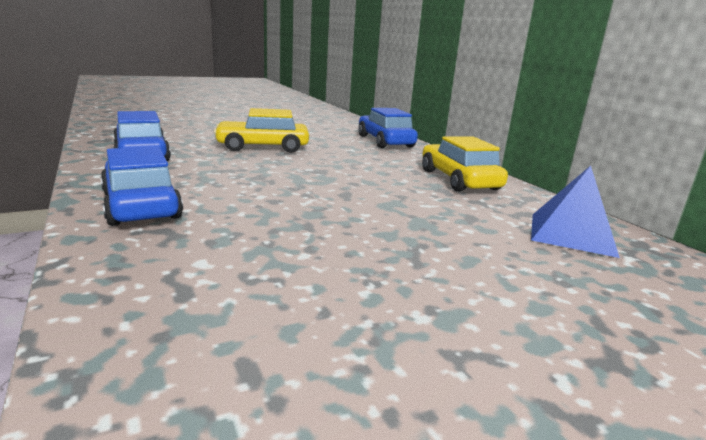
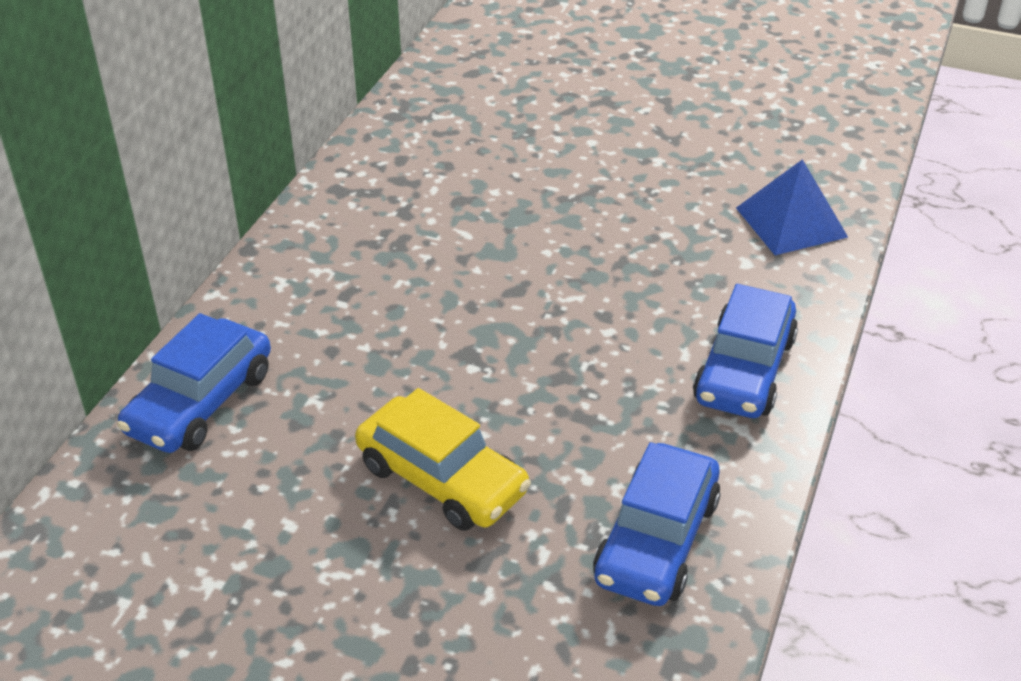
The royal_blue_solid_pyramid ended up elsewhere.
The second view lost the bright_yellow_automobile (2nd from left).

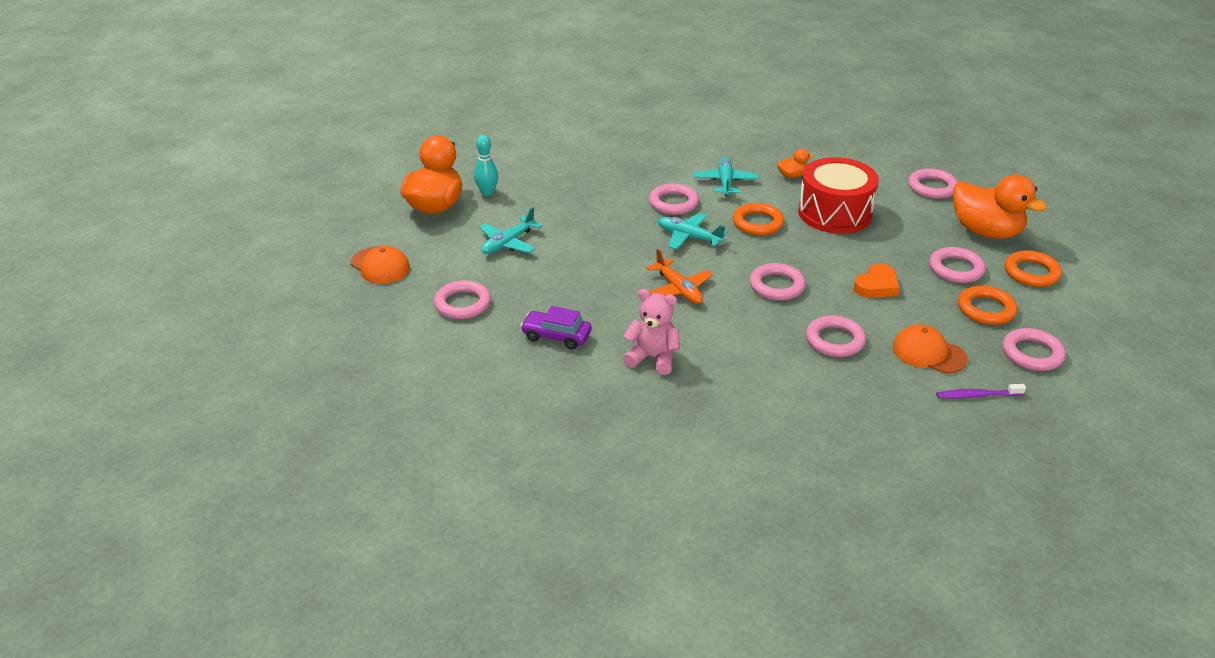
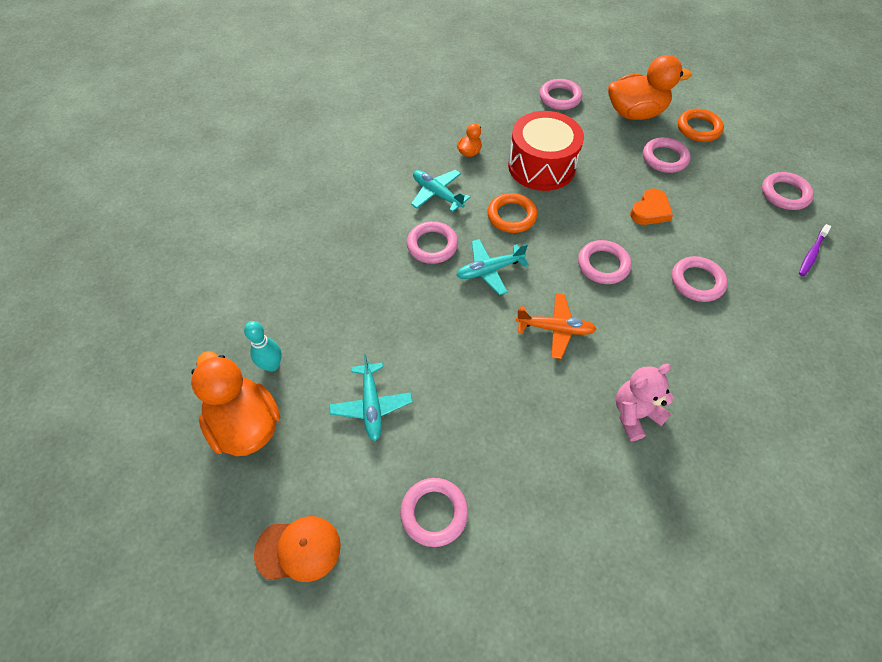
The orange-coloured_heart ended up facing another way, 45 degrees clockwise from before.
The second view lost the purple_automobile.
The second view lost the orange-coloured_cap (2nd from left).
The second view lost the orange-coloured_hoop (2nd from left).

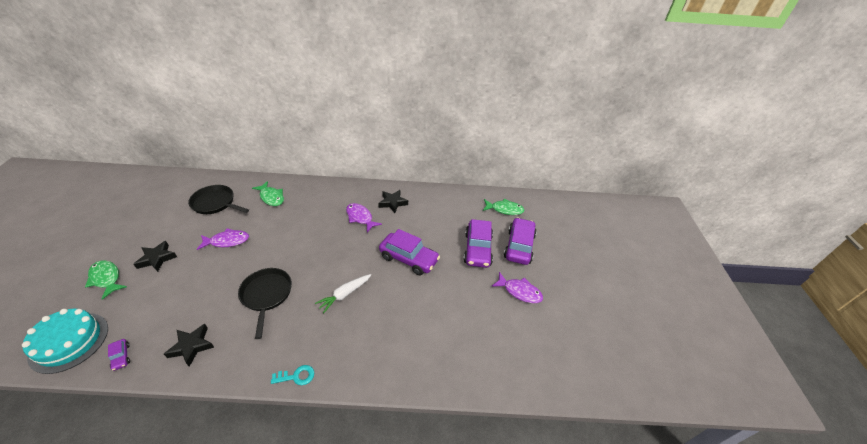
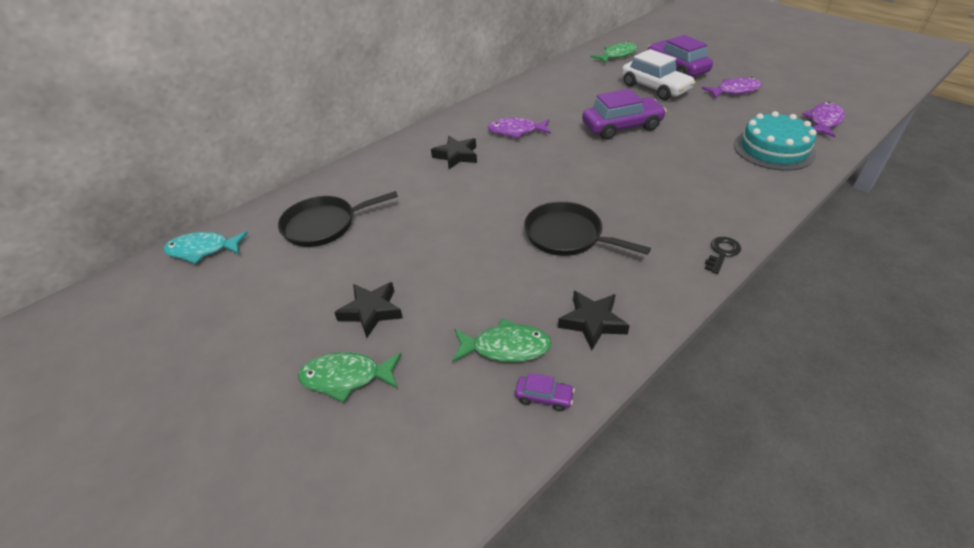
The second view gained the teal_fish_figure.
The ebony_five-pointed_star (3rd from left in the first image) ended up elsewhere.
The green_fish_figure (2nd from left) ended up elsewhere.
What was the purple_automobile (3rd from left) turned into the snow-white_automobile.
What was the teal_key turned into the ebony_key.
The teal_layer_cake ended up elsewhere.
The purple_fish_figure (1st from left in the first image) ended up elsewhere.
The second view lost the snow-white_carrot.

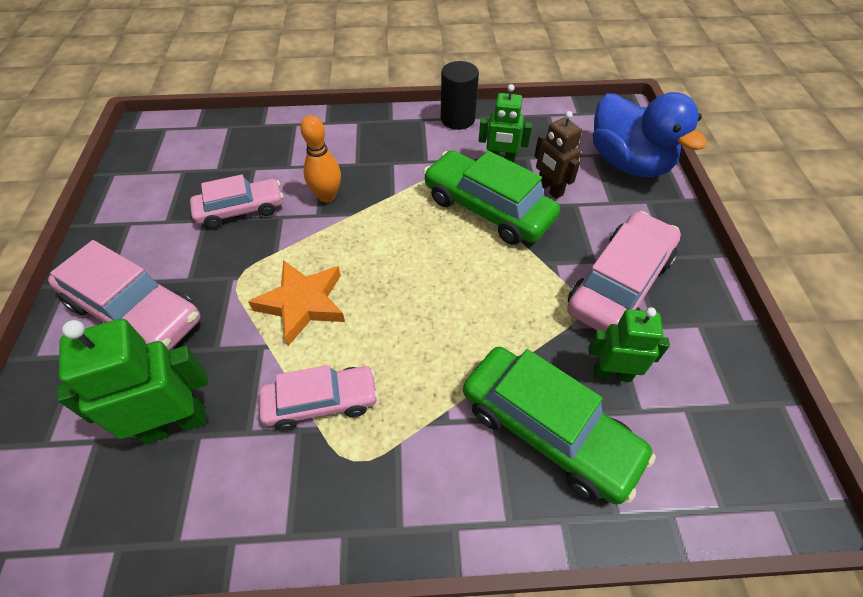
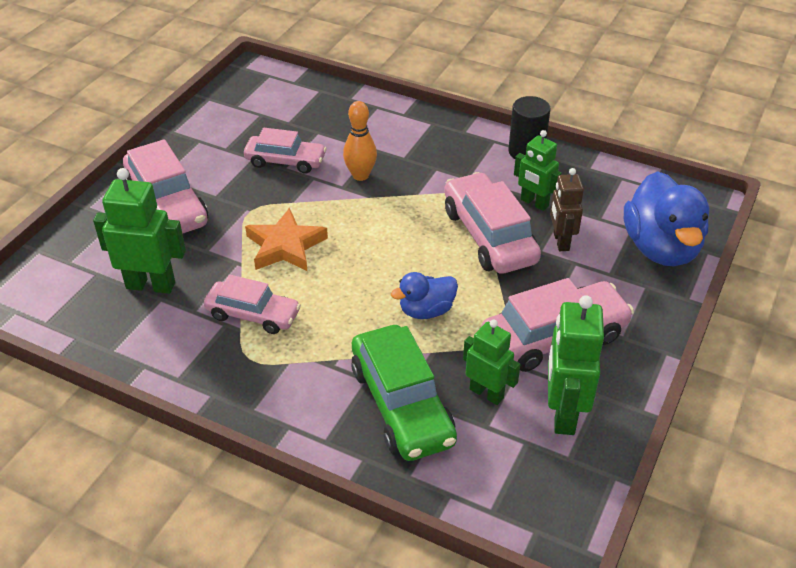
The second view gained the royal_blue_duck (1st from left).
What was the green_automobile (1st from left) turned into the pink_automobile (4th from left).
The second view gained the green_toy_robot (4th from left).

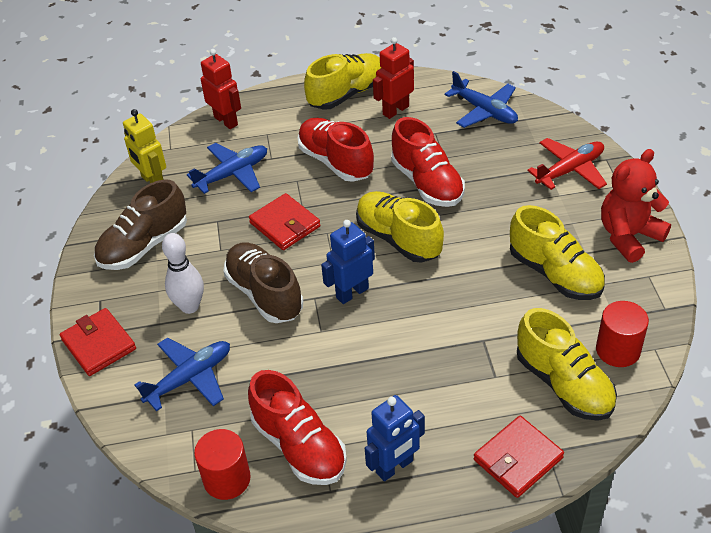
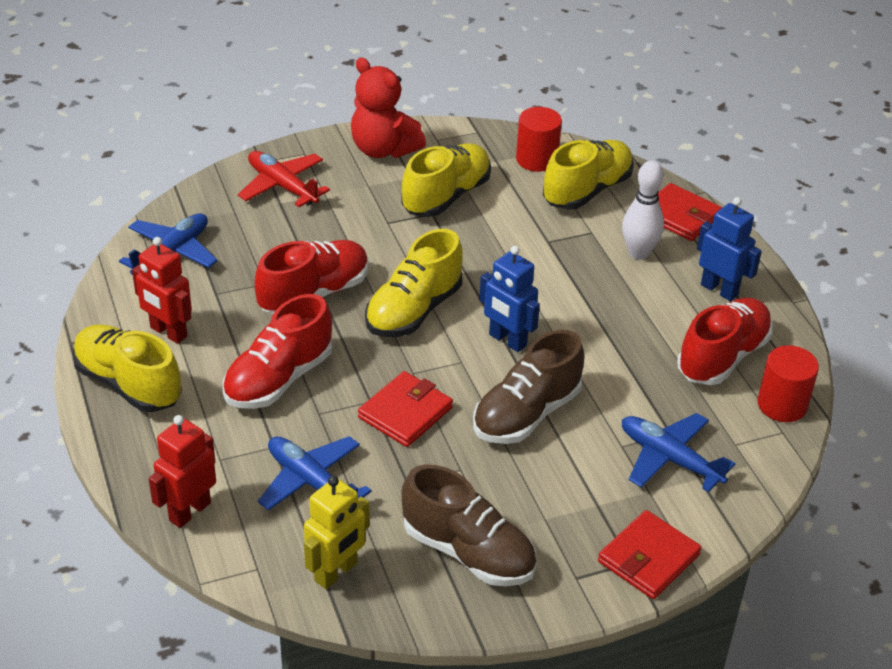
The snow-white_bowling_pin ended up elsewhere.

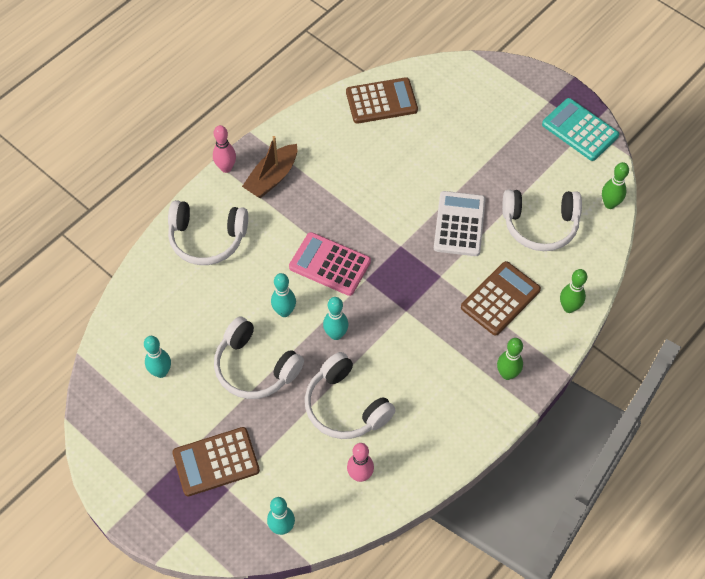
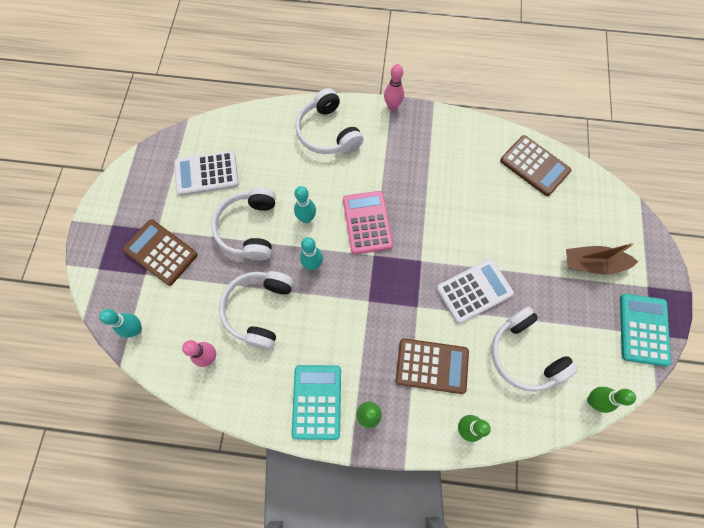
Where the teal_bowling_pin (1st from left) stood, the snow-white_adding_machine (1st from left) came to stand.
The second view gained the teal_adding_machine (1st from left).
The russet_toy_boat ended up elsewhere.

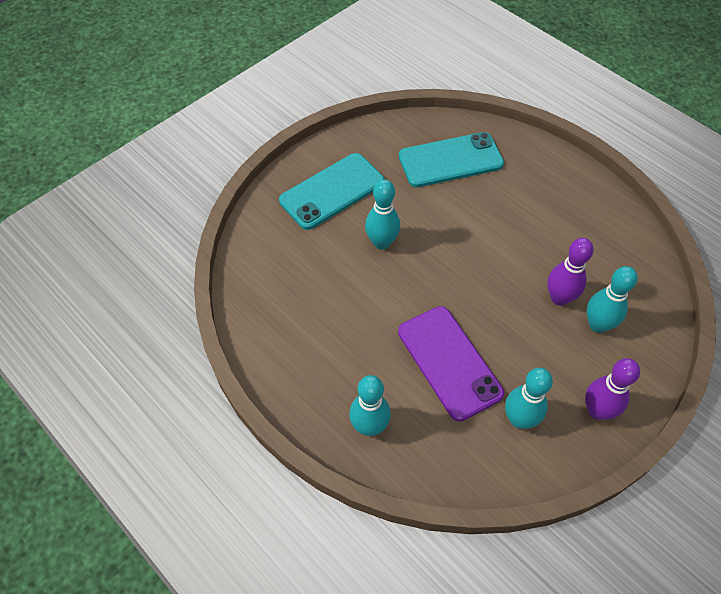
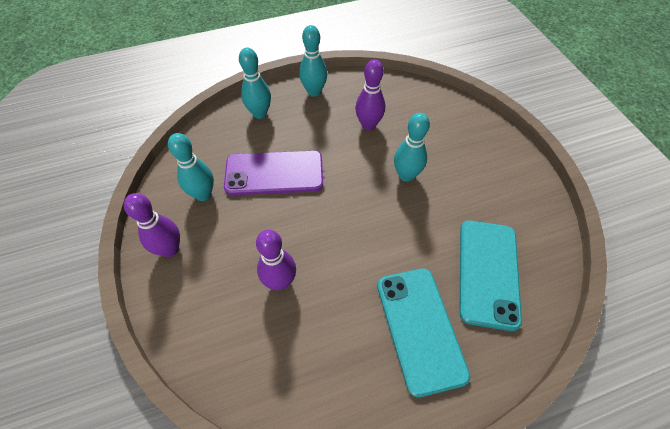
The teal_bowling_pin (4th from left in the first image) ended up elsewhere.
The second view gained the purple_bowling_pin (3rd from left).
The teal_phone (1st from left) ended up elsewhere.

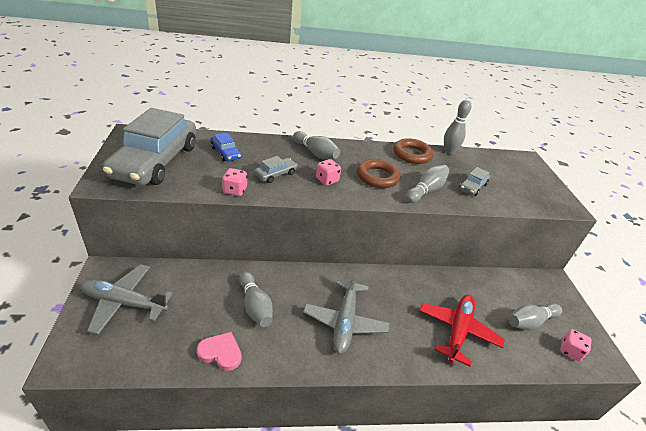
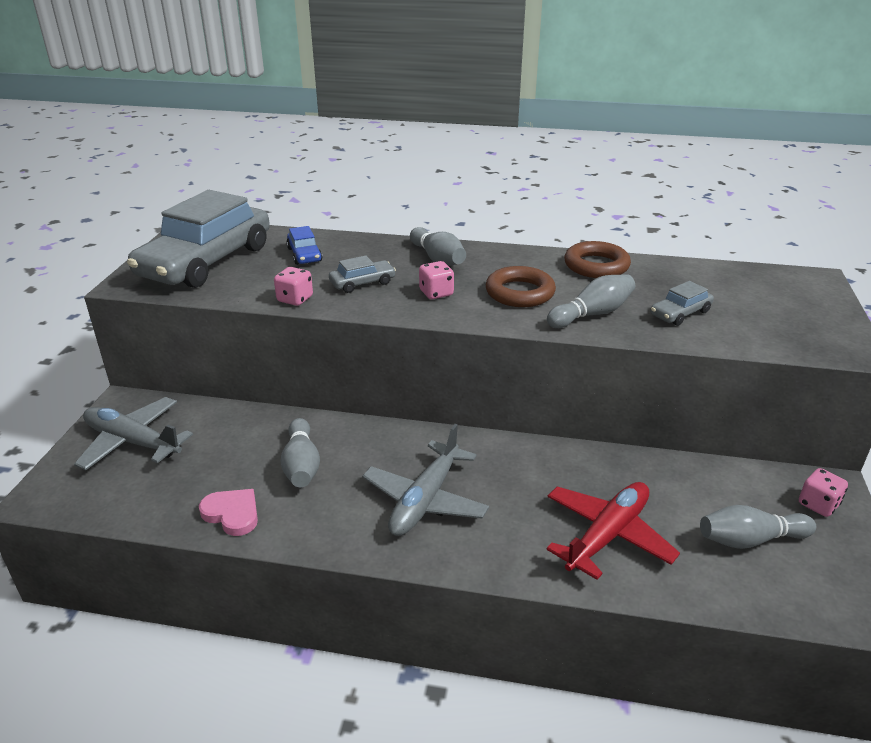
The pink_dice (3rd from left) ended up elsewhere.
The second view lost the ash-grey_bowling_pin (4th from left).

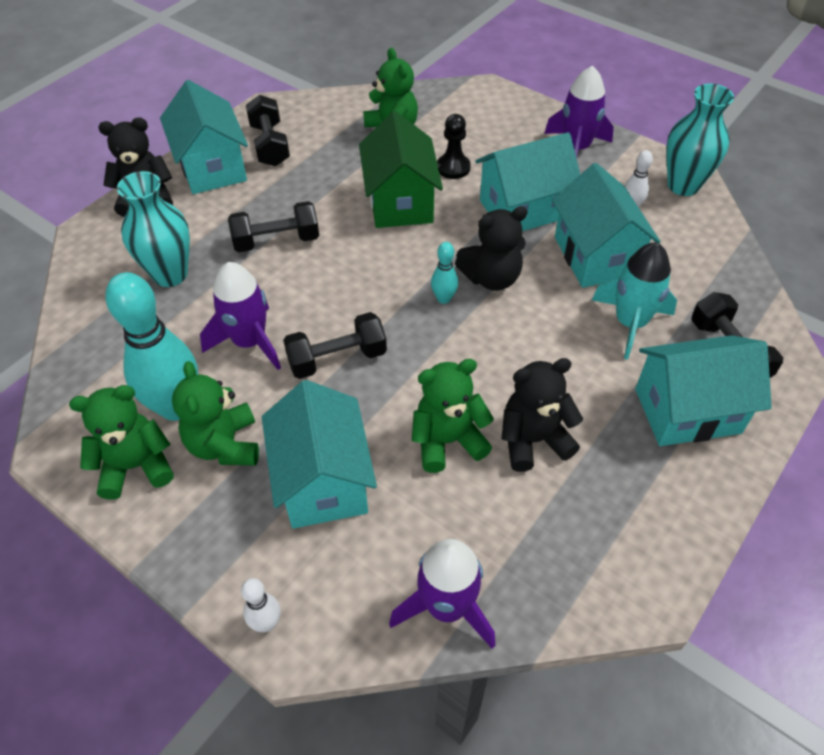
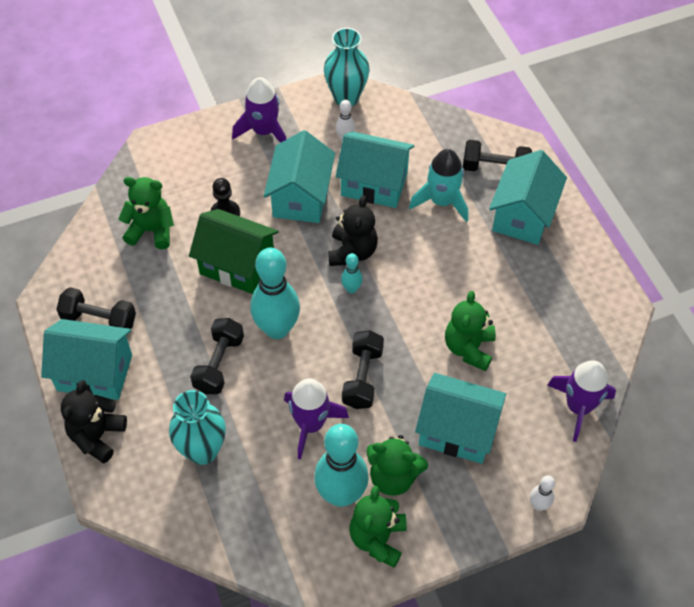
The second view gained the teal_bowling_pin (1st from left).
The second view lost the ebony_stuffed_bear (3rd from left).

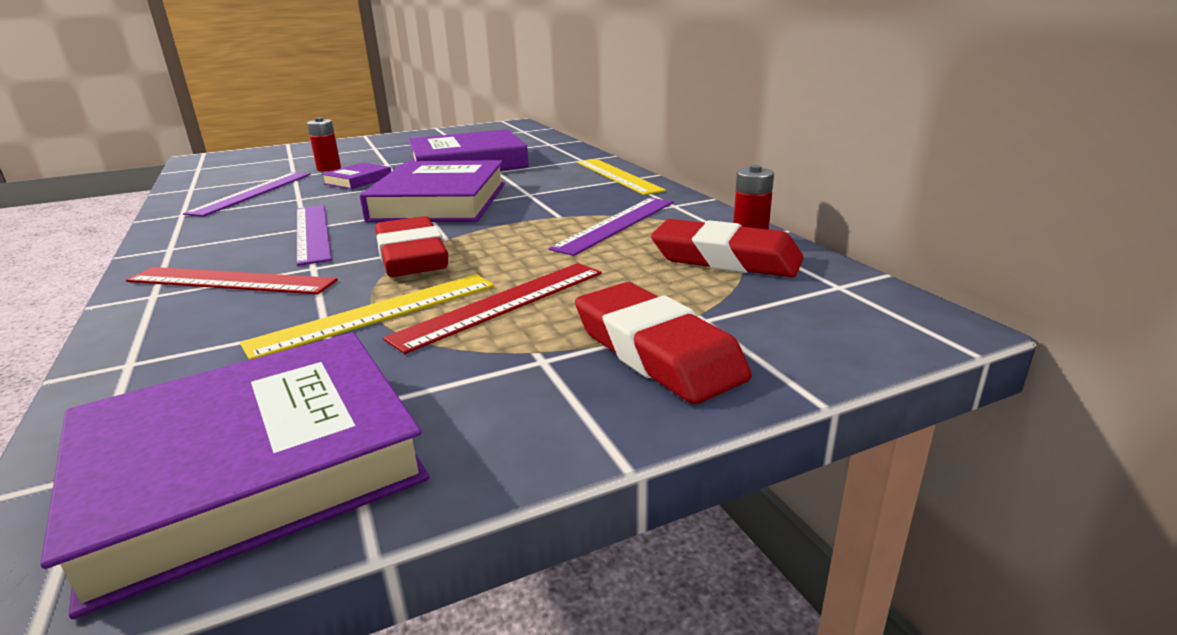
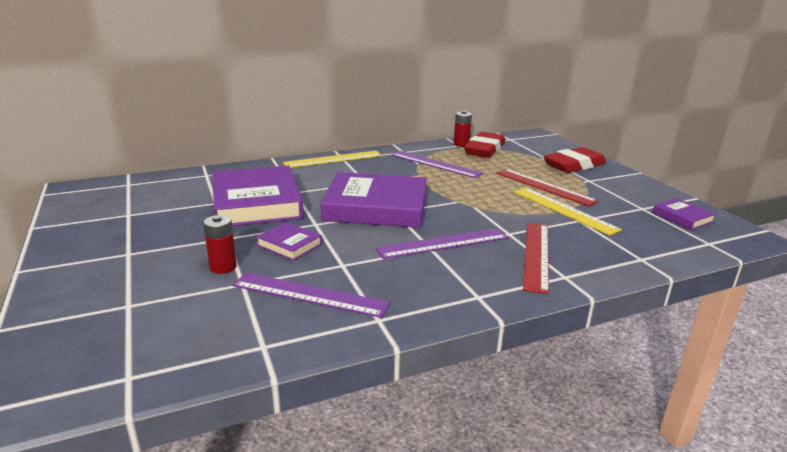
The size of the purple_hardcover (1st from left in the first image) changed by a factor of 0.45.
The second view lost the crimson_gum_eraser (1st from left).

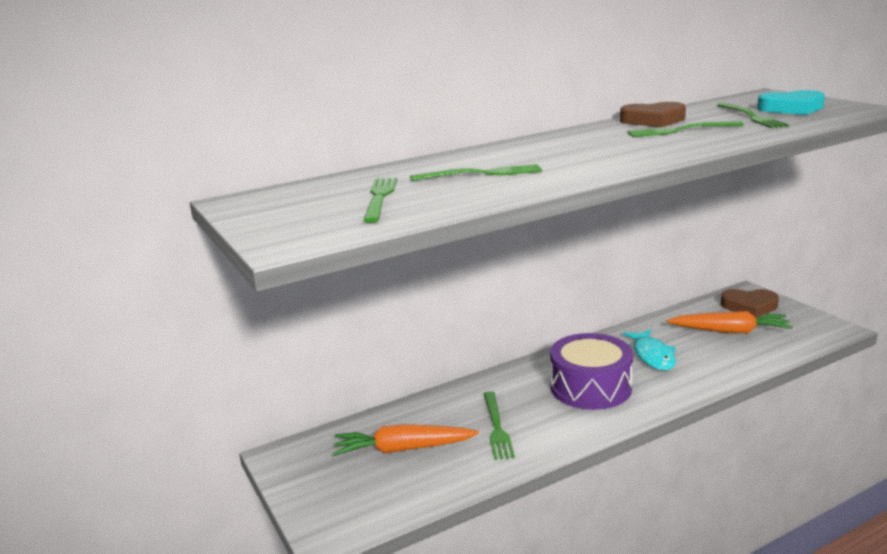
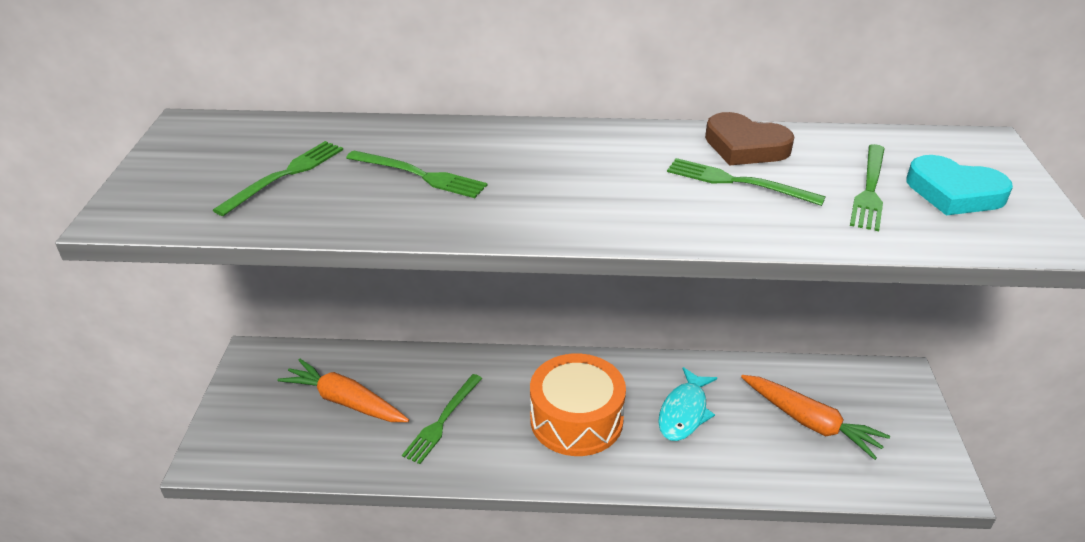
What was the purple_toy_drum turned into the orange-coloured_toy_drum.
The second view lost the russet_heart (2nd from left).

